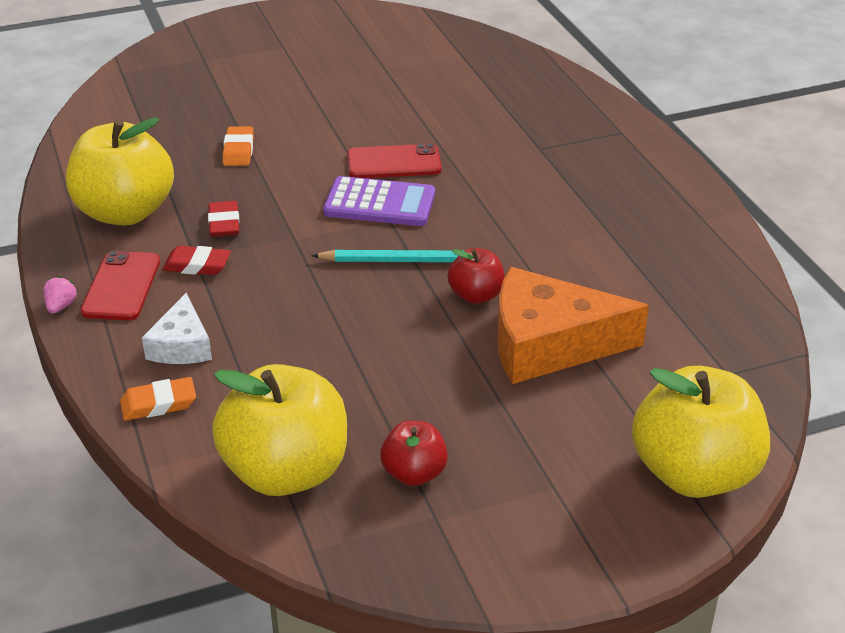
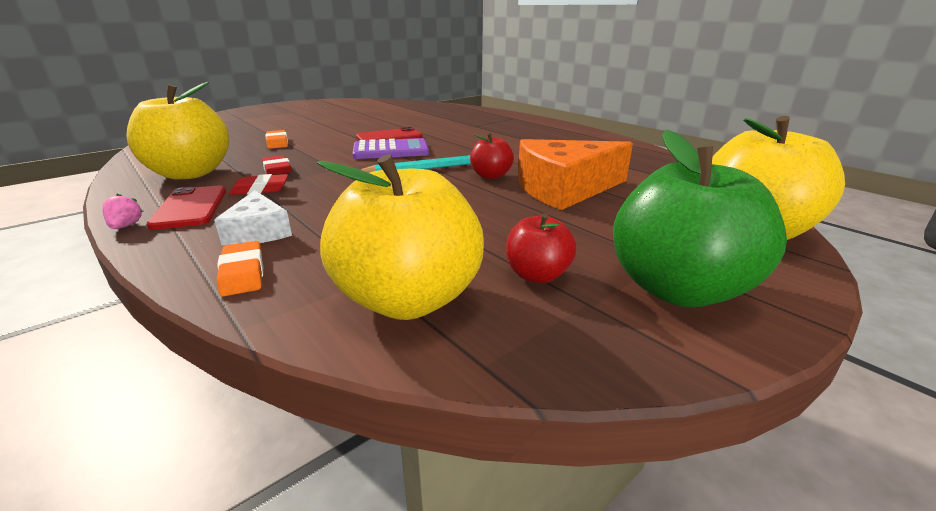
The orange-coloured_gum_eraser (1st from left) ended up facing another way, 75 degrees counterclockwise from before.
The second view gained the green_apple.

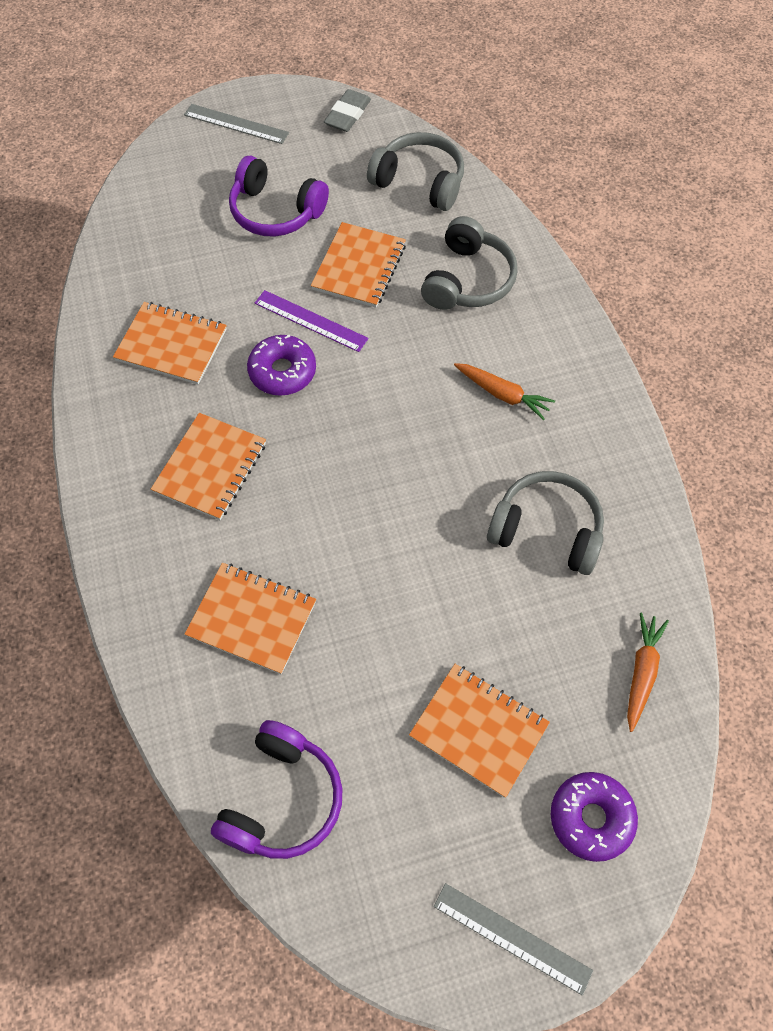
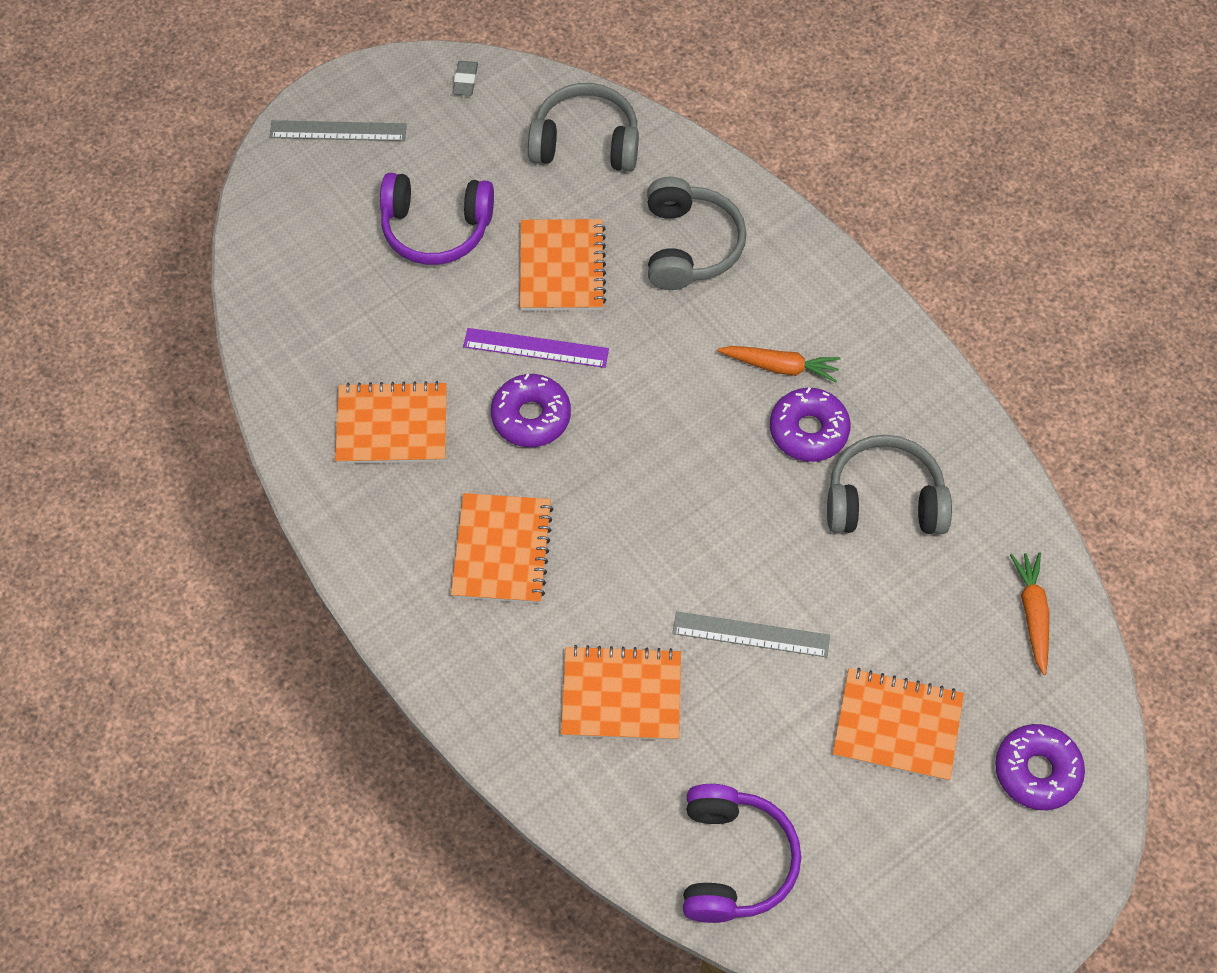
The size of the ash-grey_gum_eraser changed by a factor of 0.64.
The ash-grey_ruler (2nd from left) ended up elsewhere.
The second view gained the purple_glazed_donut (2nd from left).

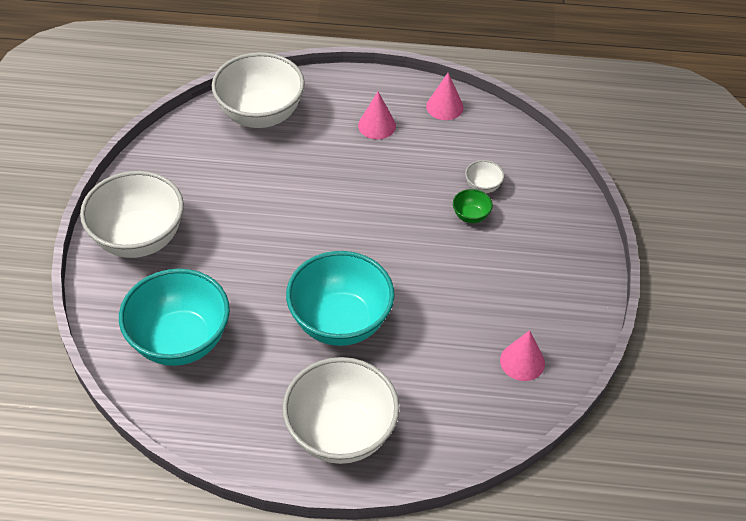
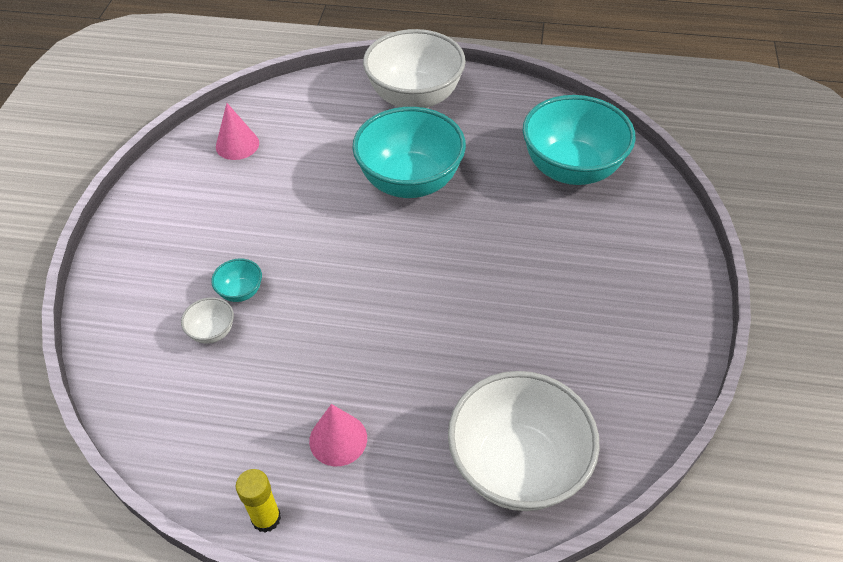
What was the green_serving_bowl turned into the teal_serving_bowl (1st from left).
The second view gained the bright_yellow_stick_of_glue.
The second view lost the snow-white_serving_bowl (1st from left).
The second view lost the pink_cone_shape (2nd from left).

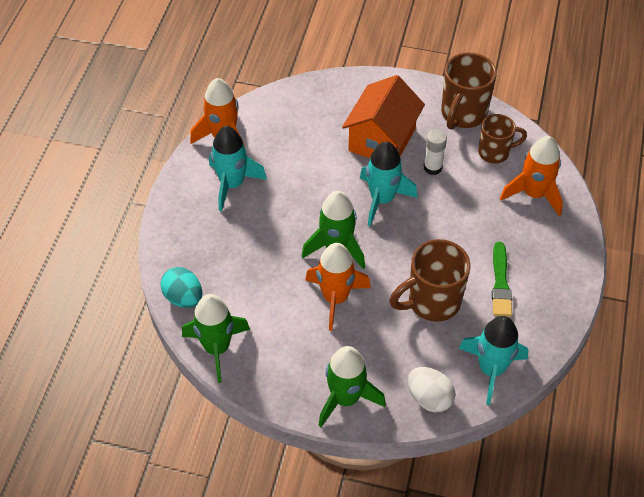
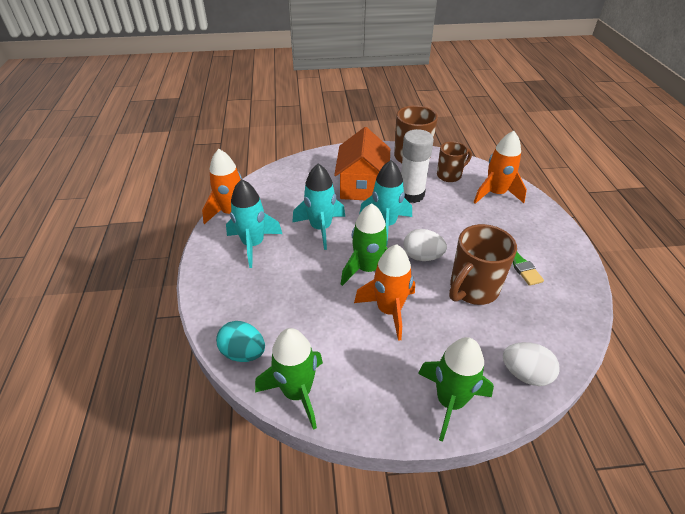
The teal_spaceship (3rd from left in the first image) ended up elsewhere.
The size of the snow-white_stick_of_glue changed by a factor of 1.68.
The second view gained the snow-white_egg (1st from left).

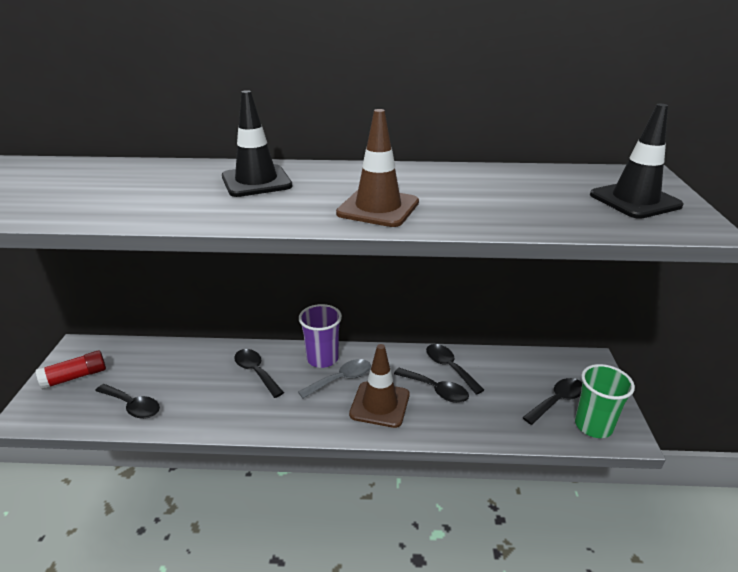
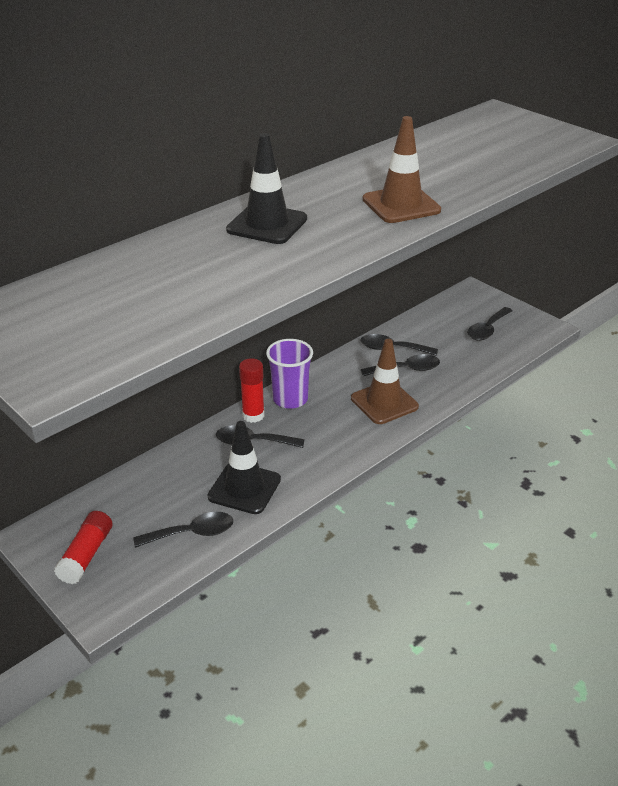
The ebony_road_cone (2nd from left in the first image) ended up elsewhere.
The second view gained the crimson_stick_of_glue (2nd from left).
The ebony_tablespoon (5th from left) ended up facing another way, 150 degrees counterclockwise from before.
The second view lost the ash-grey_tablespoon.
The second view lost the green_tumbler.

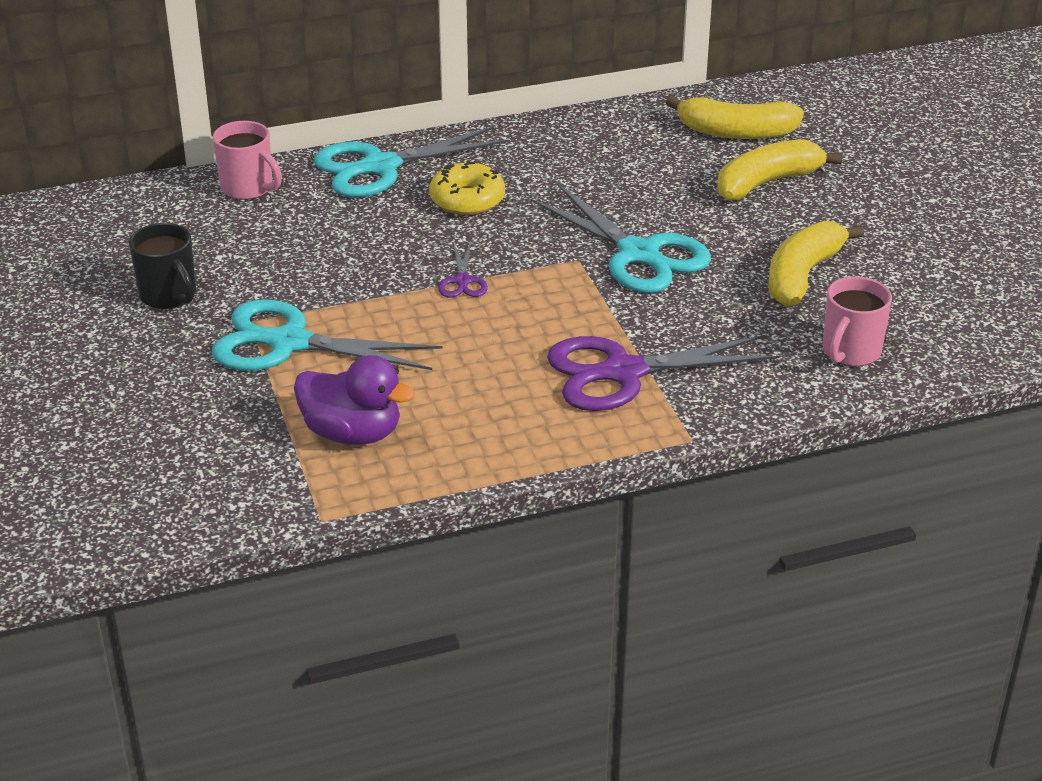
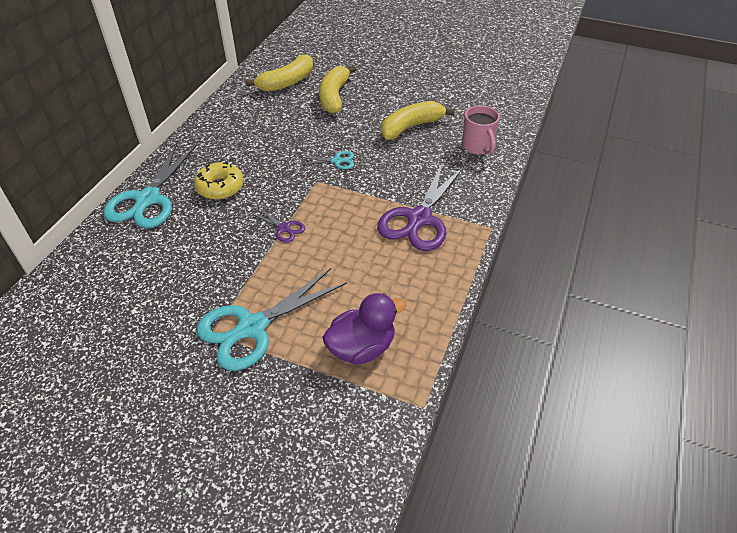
The size of the teal_shears (3rd from left) changed by a factor of 0.45.
The bright_yellow_banana_fruit (3rd from left) ended up facing another way, 75 degrees clockwise from before.
The second view lost the ebony_mug.
The second view lost the pink_mug (1st from left).

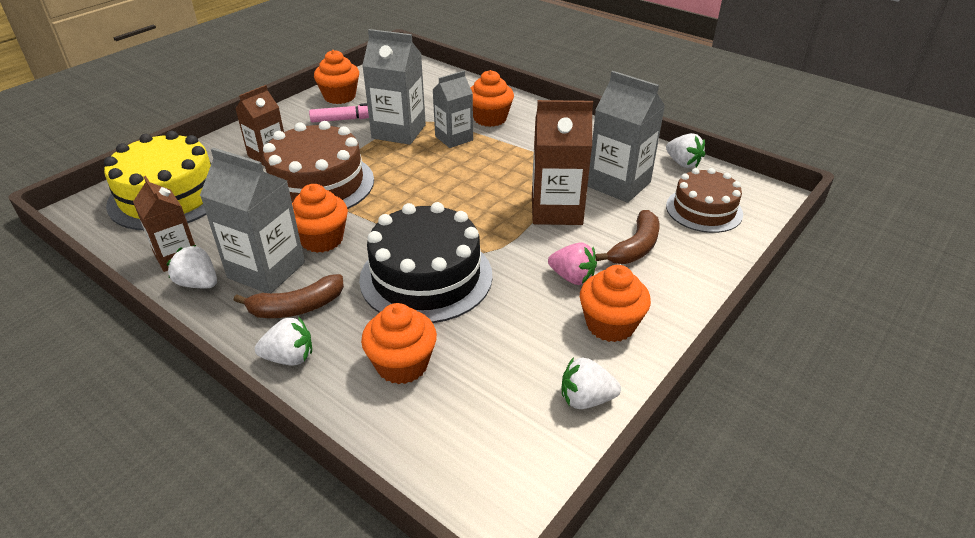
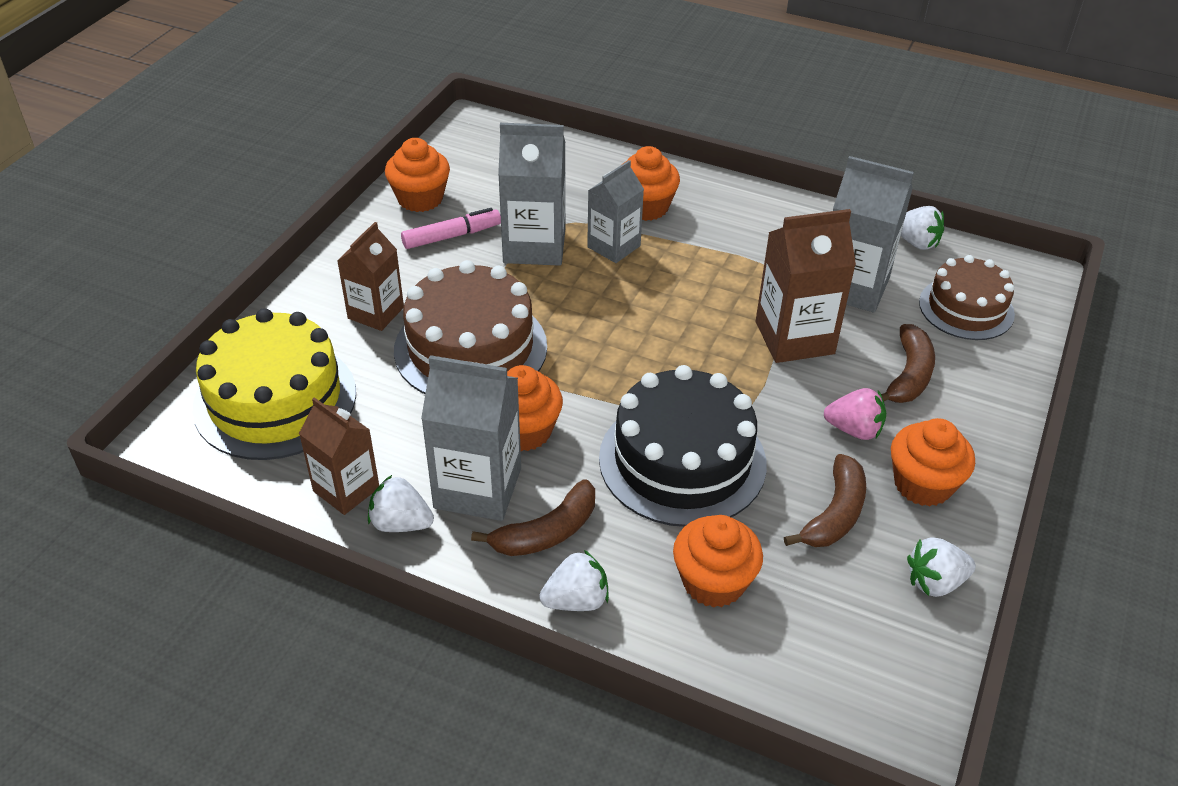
The second view gained the russet_banana_fruit (2nd from left).

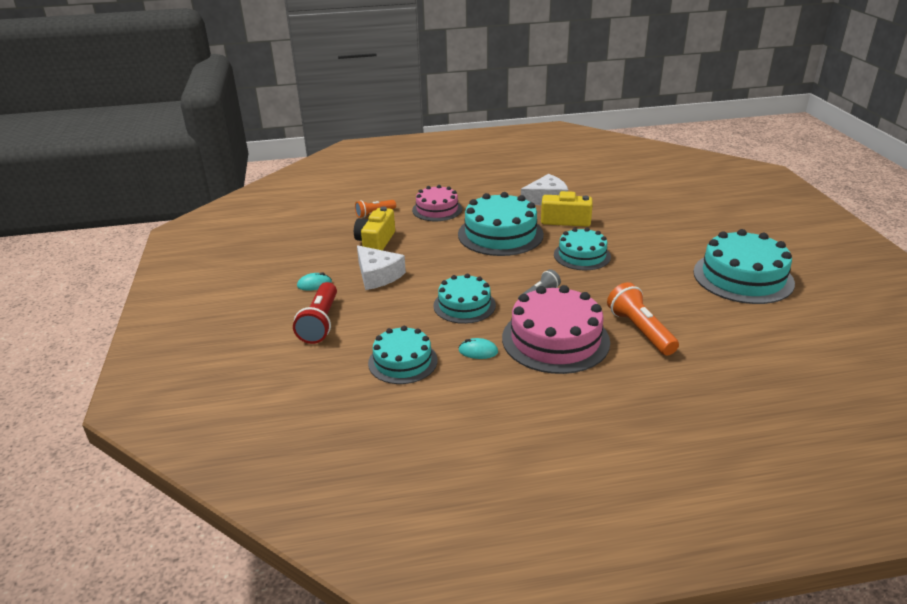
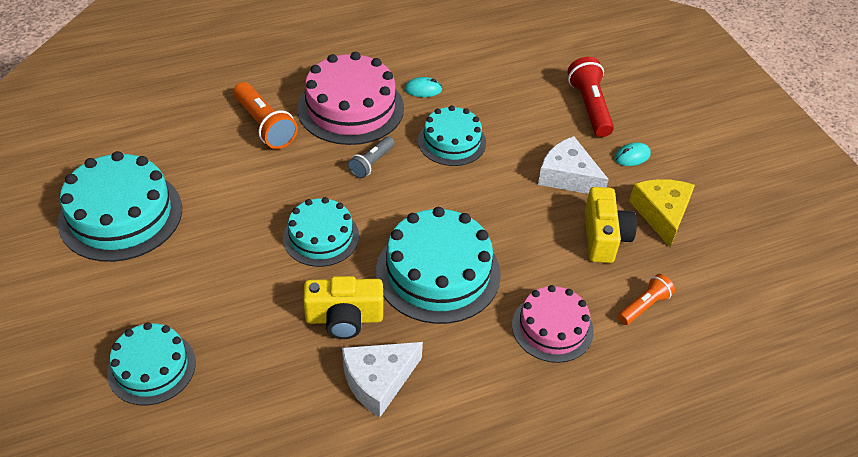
The teal_layer_cake (1st from left in the first image) ended up elsewhere.
The second view gained the bright_yellow_piece_of_cheese.

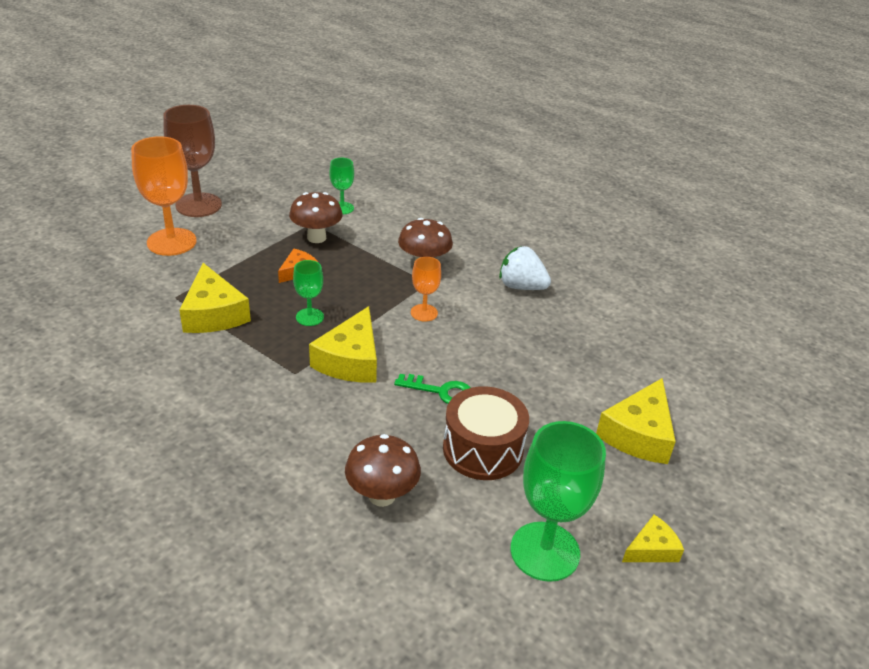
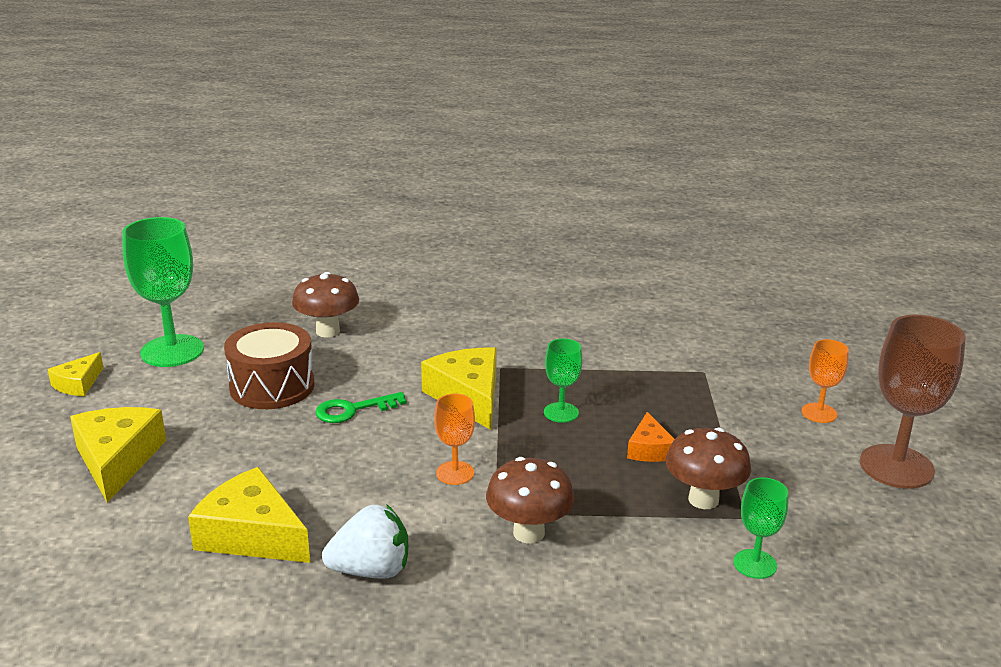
The bright_yellow_piece_of_cheese (1st from left in the first image) ended up elsewhere.
The size of the orange-coloured_goblet (1st from left in the first image) changed by a factor of 0.53.

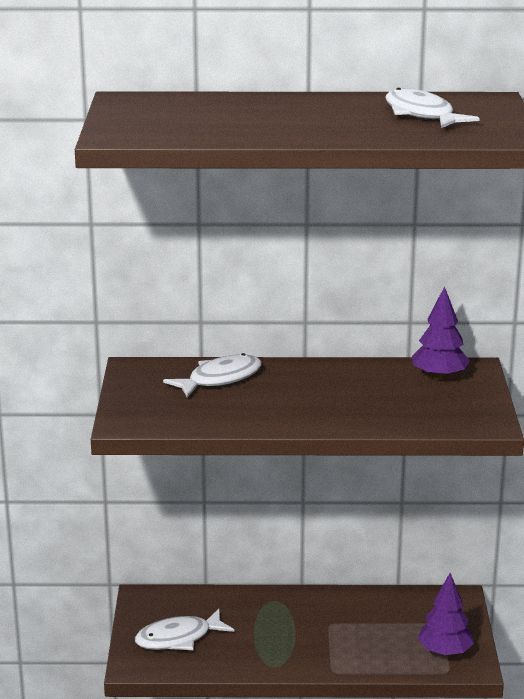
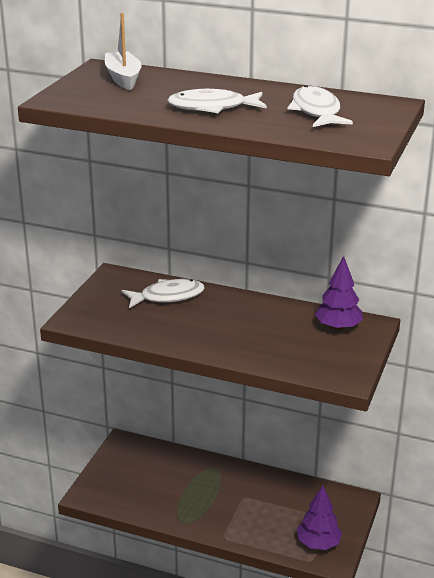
The second view gained the snow-white_toy_boat.
The snow-white_fish_figure (1st from left in the first image) ended up elsewhere.

